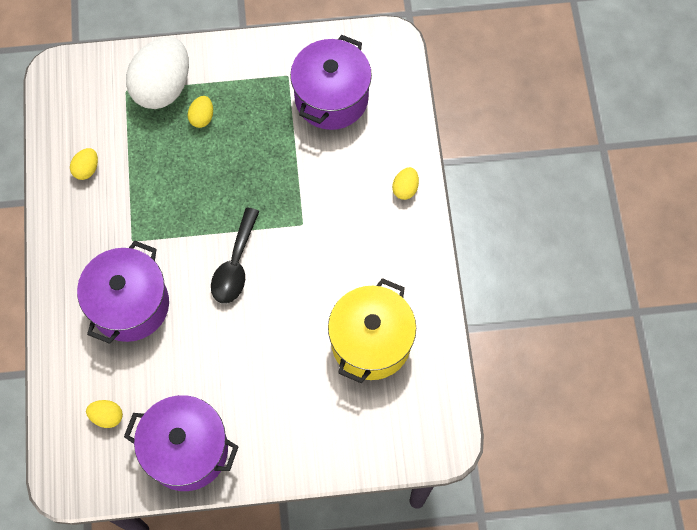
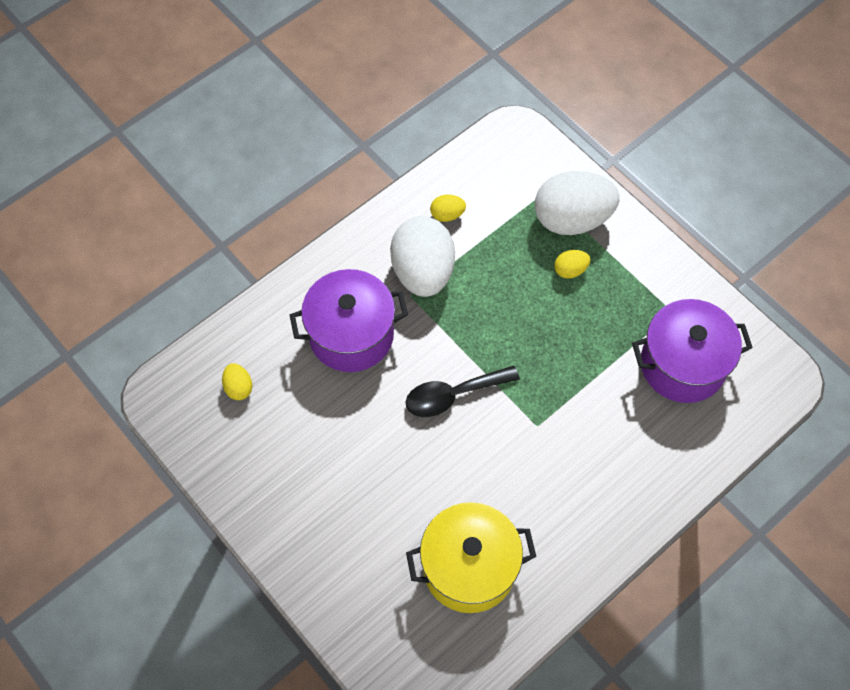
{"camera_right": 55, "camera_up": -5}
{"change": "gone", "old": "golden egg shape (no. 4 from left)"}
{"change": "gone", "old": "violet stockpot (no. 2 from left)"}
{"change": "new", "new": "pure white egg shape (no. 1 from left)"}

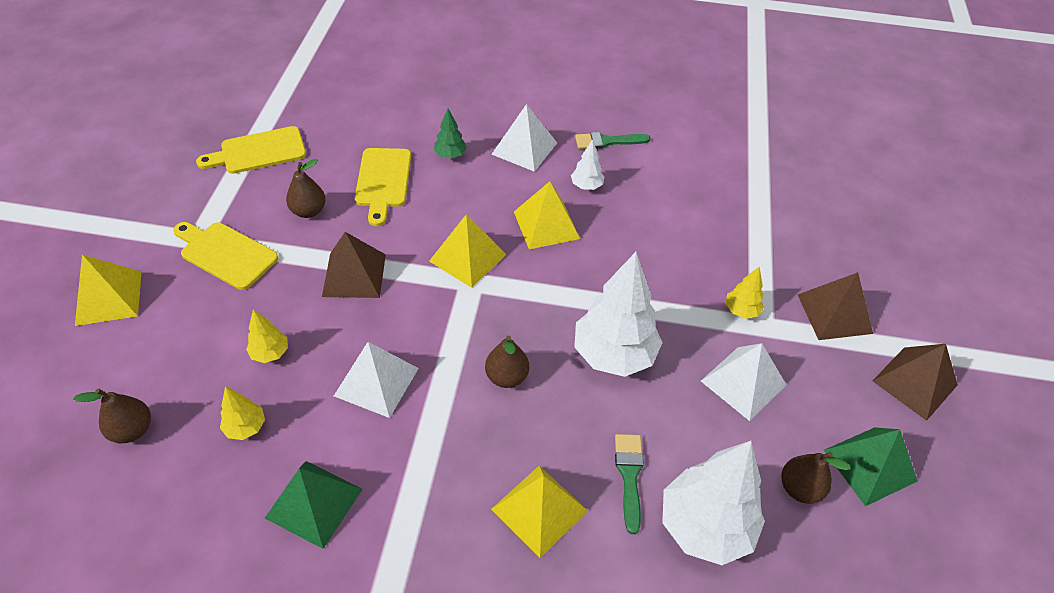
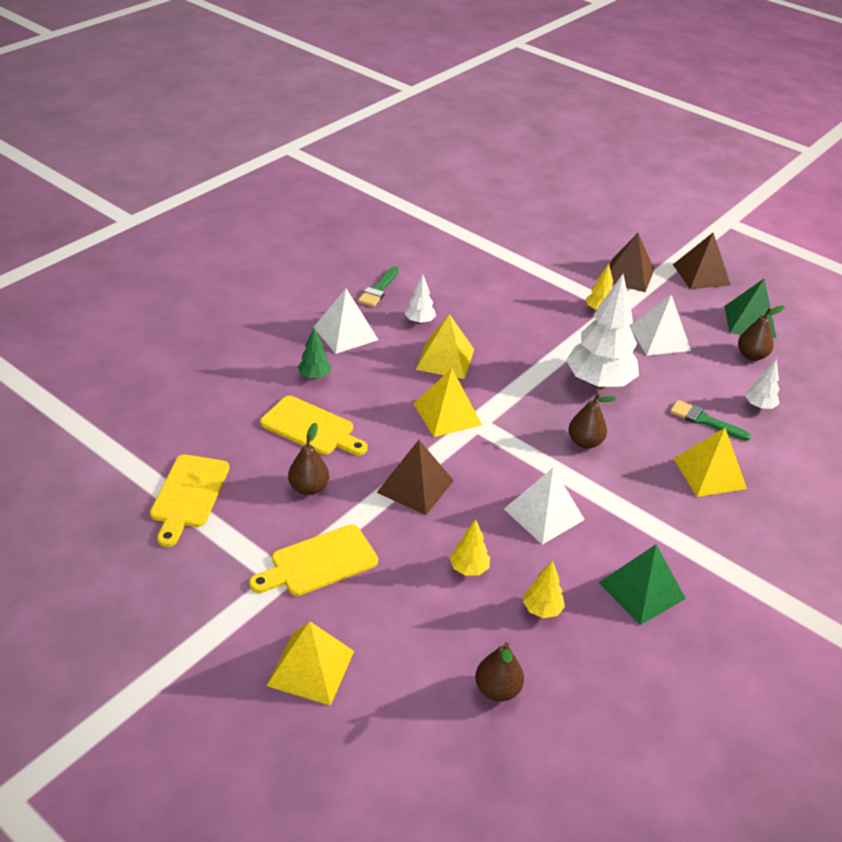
{"camera_right": -60, "camera_up": -10}
{"change": "scaled", "old": "pure white fir tree (no. 3 from left)", "factor": 0.46}

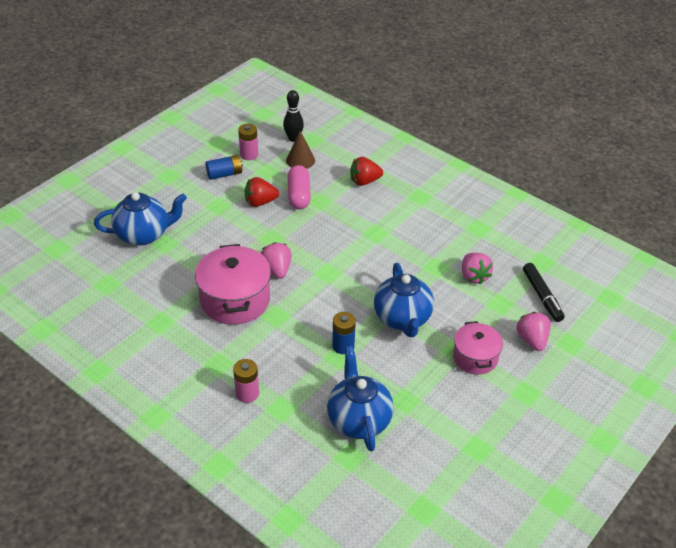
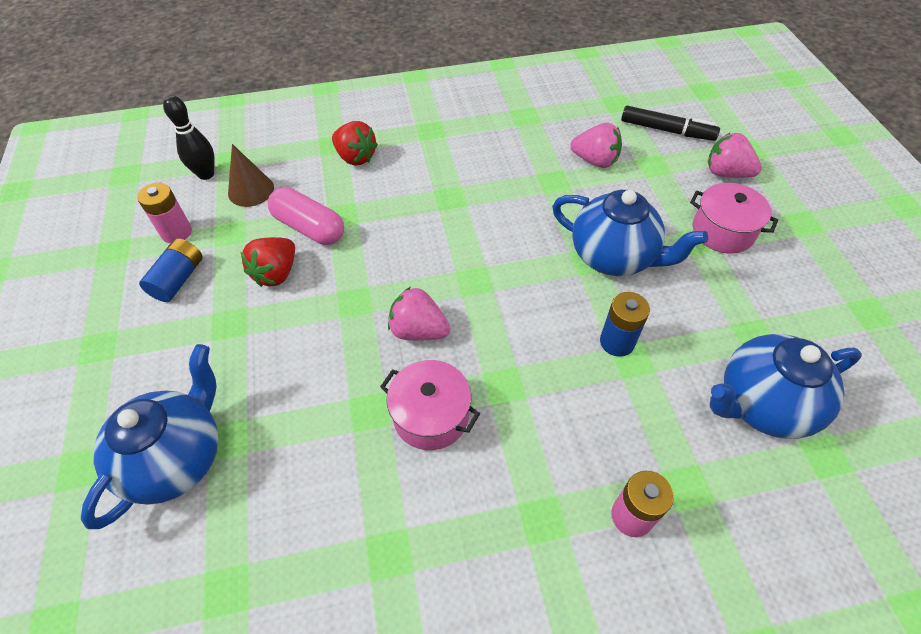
{"camera_right": -50, "camera_up": 10}
{"change": "rotated", "old": "red toy strawberry (no. 2 from left)", "degrees": -75}
{"change": "scaled", "old": "rose-pink stockpot (no. 1 from left)", "factor": 0.62}
{"change": "rotated", "old": "blue tea pot (no. 2 from left in the first image)", "degrees": -45}

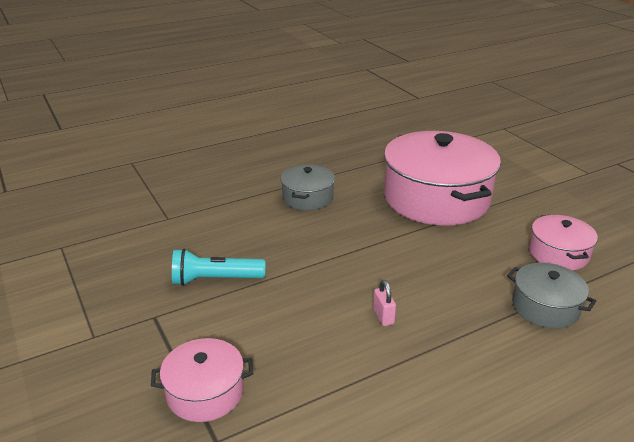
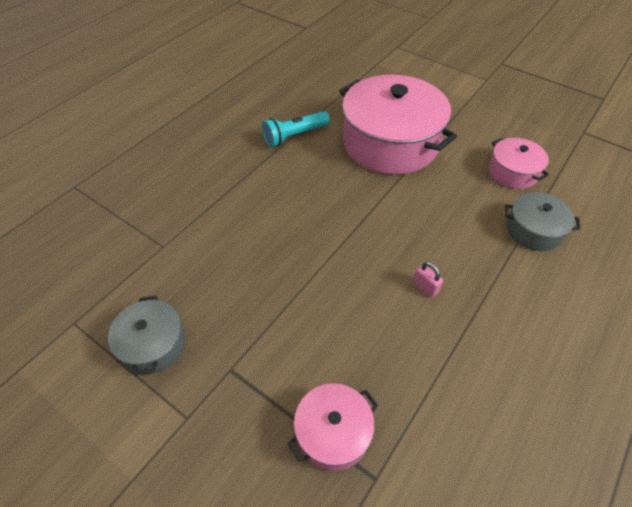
{"camera_right": -25, "camera_up": 20}
{"change": "shifted", "old": "grey stockpot (no. 1 from left)"}
{"change": "shifted", "old": "turquoise torch"}

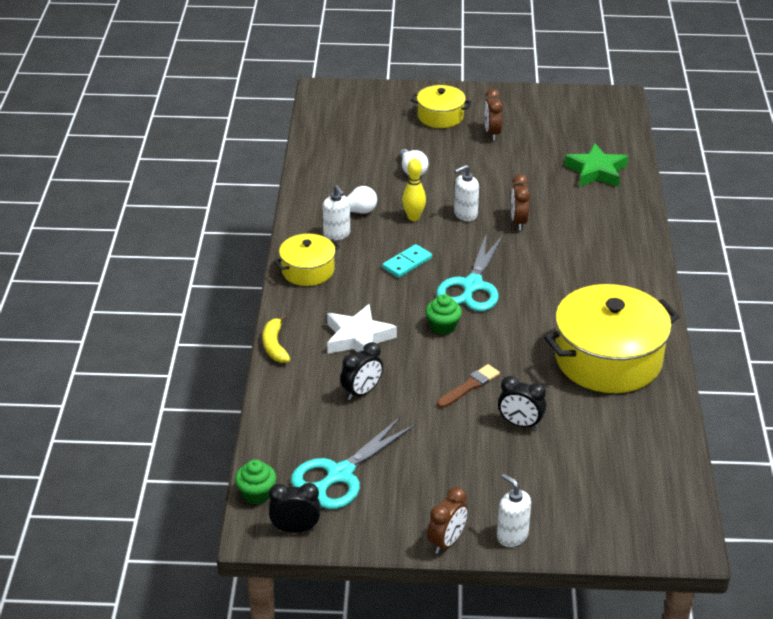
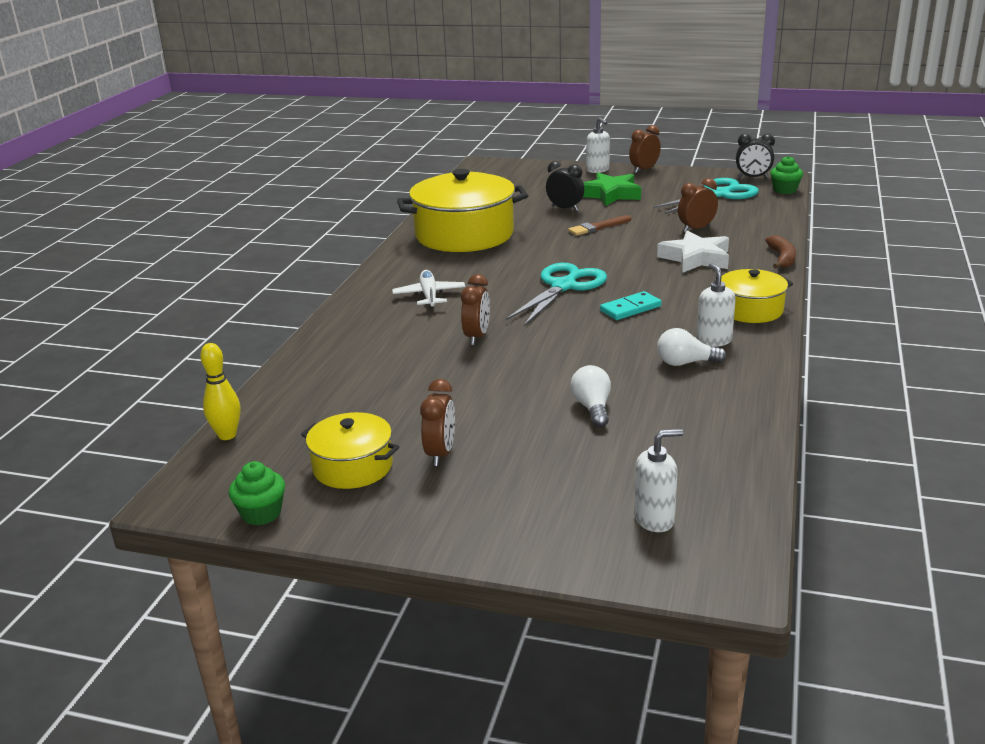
{"camera_right": -165, "camera_up": -10}
{"change": "shifted", "old": "golden stockpot (no. 2 from left in the first image)", "new": "golden stockpot (no. 1 from left)"}
{"change": "shifted", "old": "emerald five-pointed star"}
{"change": "shifted", "old": "golden bowling pin"}
{"change": "shifted", "old": "pure white soap pump (no. 2 from left)"}
{"change": "shifted", "old": "emerald muffin (no. 2 from left in the first image)", "new": "emerald muffin (no. 1 from left)"}
{"change": "repainted", "old": "golden banana", "new": "dark brown banana"}
{"change": "repainted", "old": "jet-black clock (no. 2 from left)", "new": "dark brown clock (no. 4 from left)"}
{"change": "new", "new": "pure white aeroplane"}

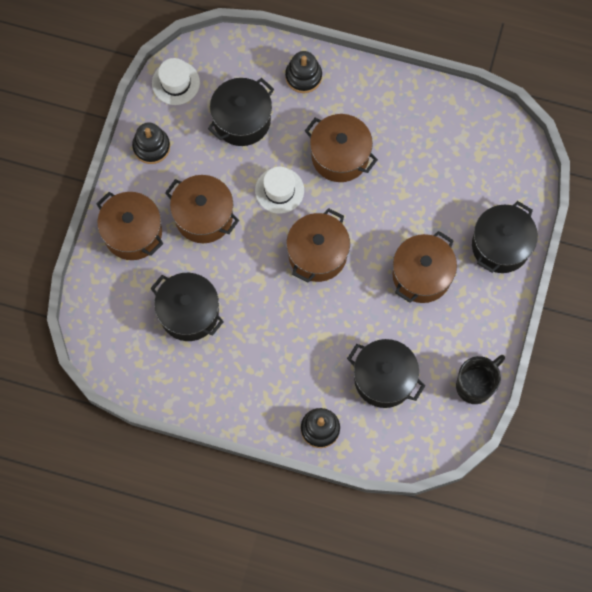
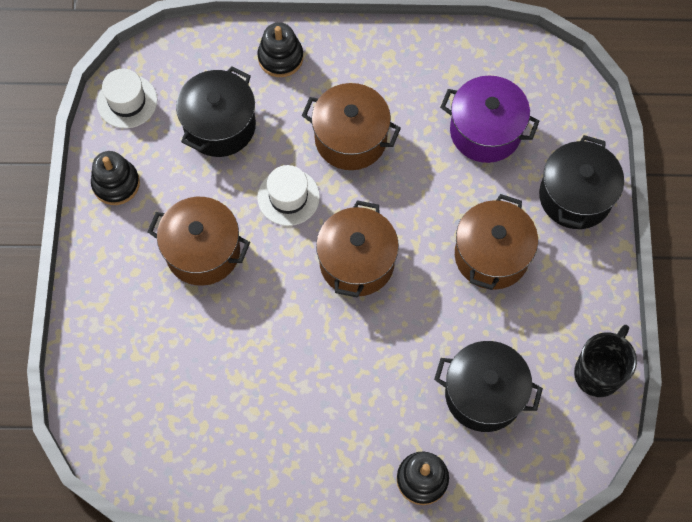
{"camera_right": -15, "camera_up": -5}
{"change": "gone", "old": "dark brown stockpot (no. 1 from left)"}
{"change": "gone", "old": "jet-black stockpot (no. 1 from left)"}
{"change": "new", "new": "violet stockpot"}

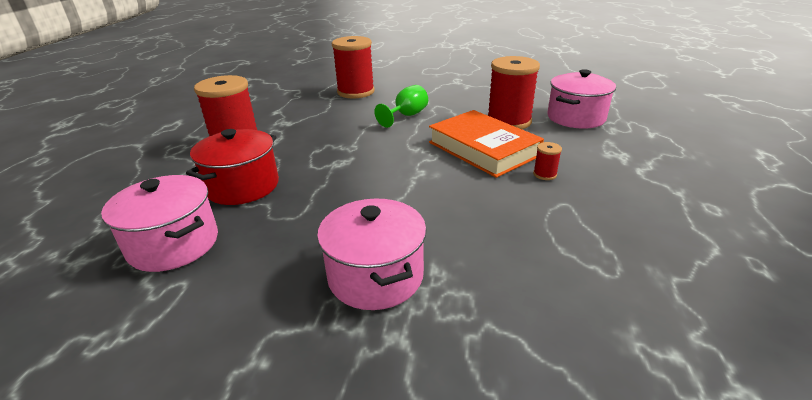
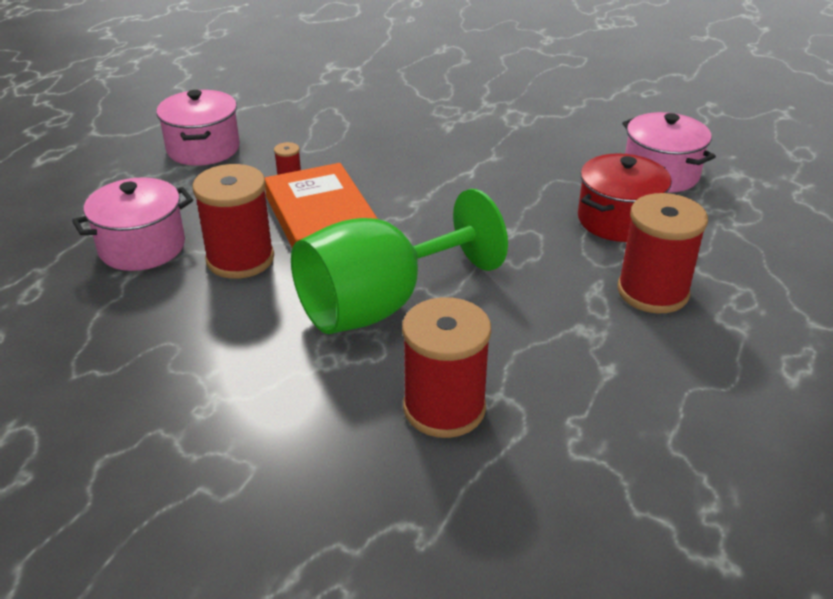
{"camera_right": -165, "camera_up": 5}
{"change": "scaled", "old": "emerald goblet", "factor": 2.17}
{"change": "shifted", "old": "rose-pink stockpot (no. 2 from left)"}

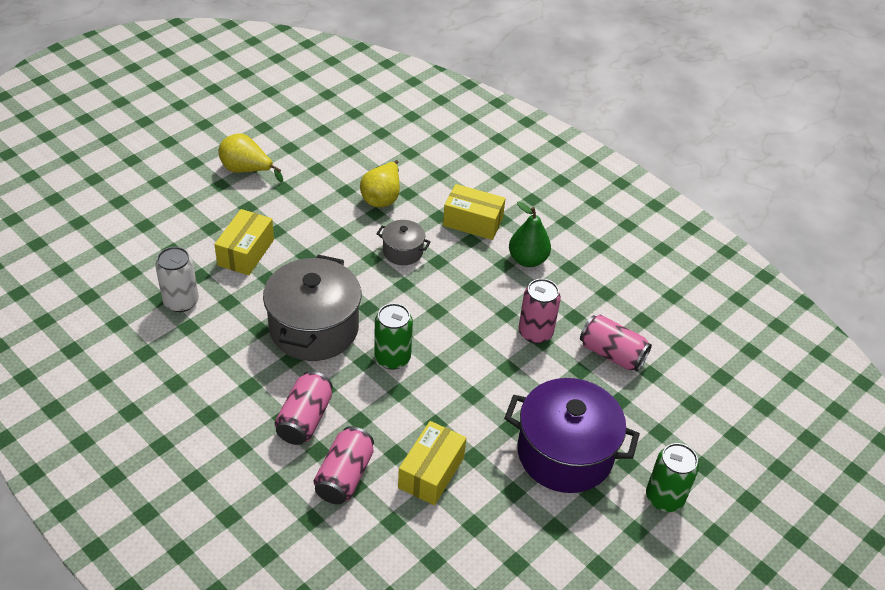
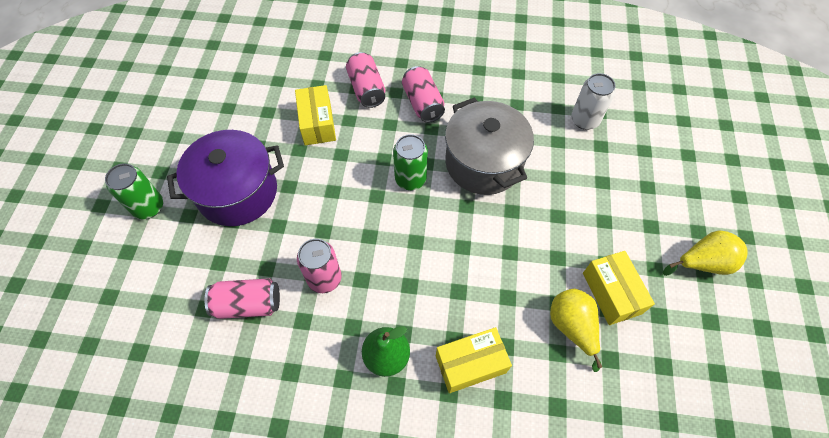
{"camera_right": 145, "camera_up": 15}
{"change": "shifted", "old": "golden box (no. 1 from left in the first image)", "new": "golden box (no. 3 from left)"}
{"change": "gone", "old": "grey stockpot (no. 2 from left)"}

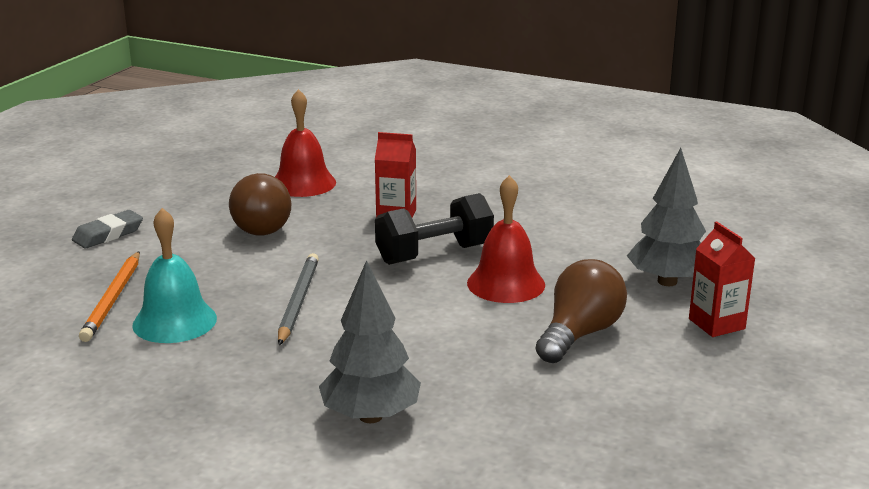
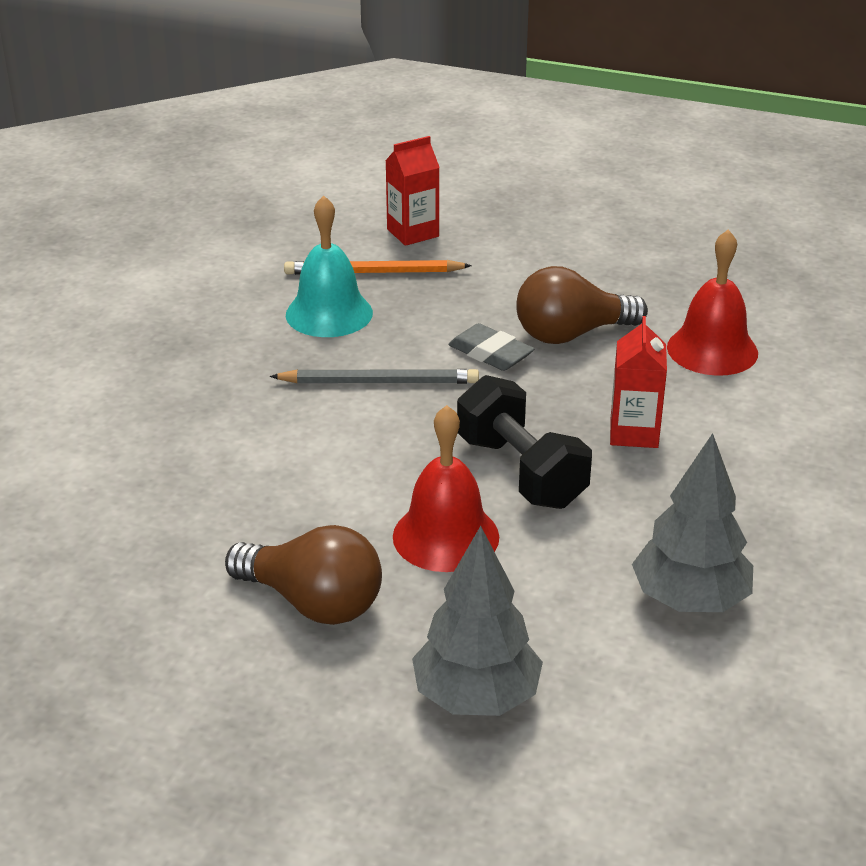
{"camera_right": 85, "camera_up": 10}
{"change": "shifted", "old": "grey eraser"}
{"change": "shifted", "old": "red milk carton (no. 2 from left in the first image)", "new": "red milk carton (no. 1 from left)"}
{"change": "shifted", "old": "grey fir tree (no. 1 from left in the first image)", "new": "grey fir tree (no. 2 from left)"}

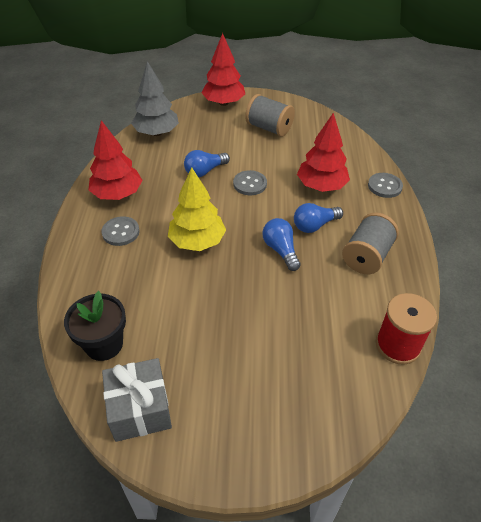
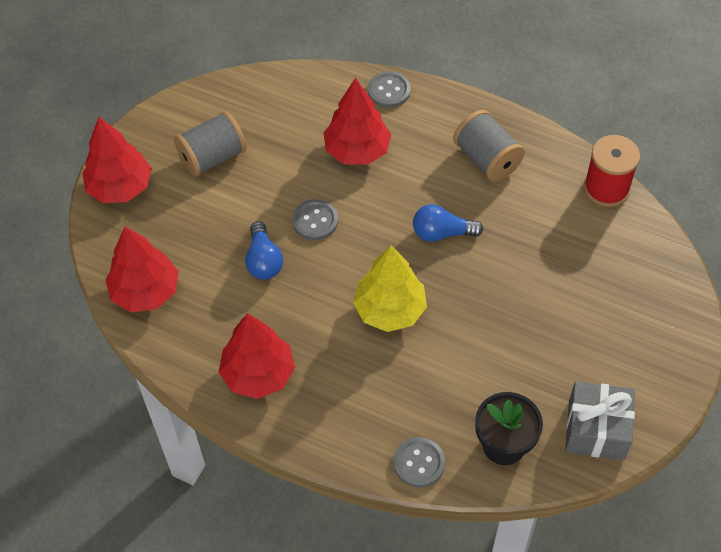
{"camera_right": -65, "camera_up": 10}
{"change": "repainted", "old": "grey fir tree", "new": "red fir tree (no. 2 from left)"}
{"change": "gone", "old": "blue bulb (no. 3 from left)"}
{"change": "shifted", "old": "grey button (no. 1 from left in the first image)", "new": "grey button (no. 3 from left)"}

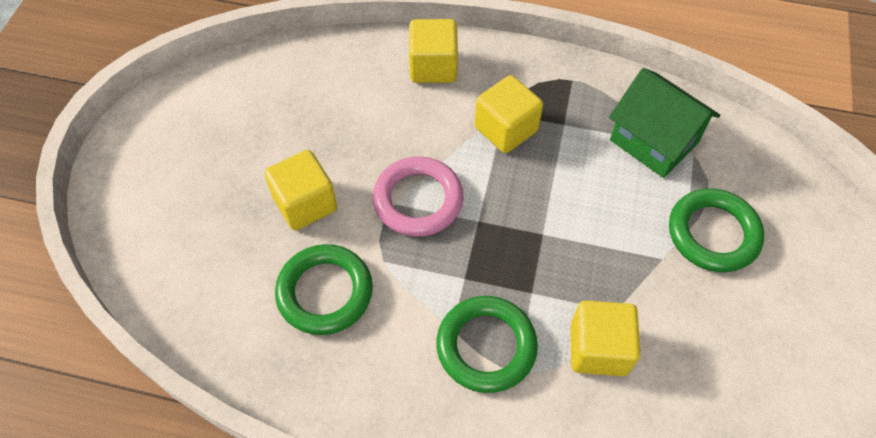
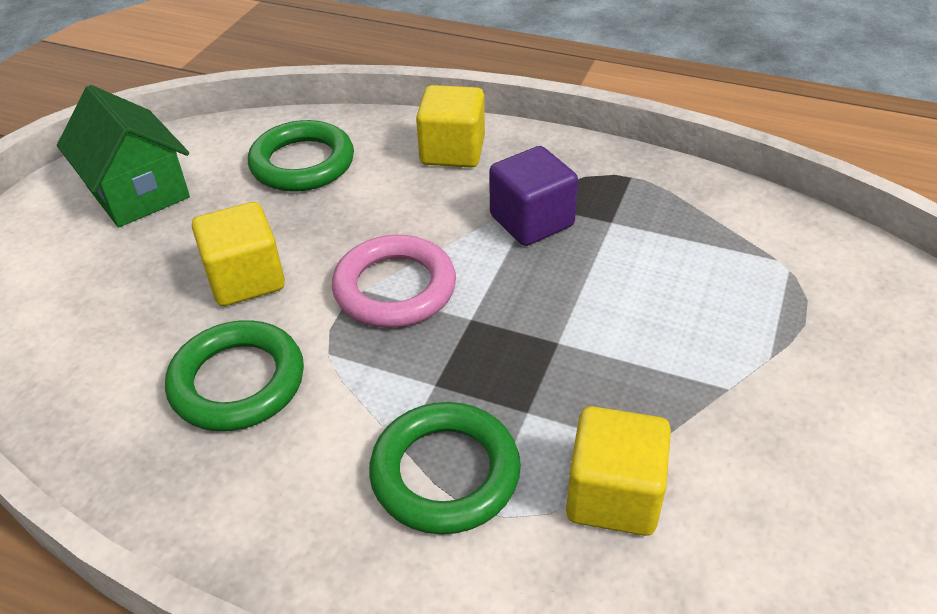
{"camera_right": 10, "camera_up": -15}
{"change": "shifted", "old": "emerald toy house"}
{"change": "repainted", "old": "golden block (no. 3 from left)", "new": "violet block"}
{"change": "shifted", "old": "emerald ring (no. 3 from left in the first image)", "new": "emerald ring (no. 2 from left)"}

